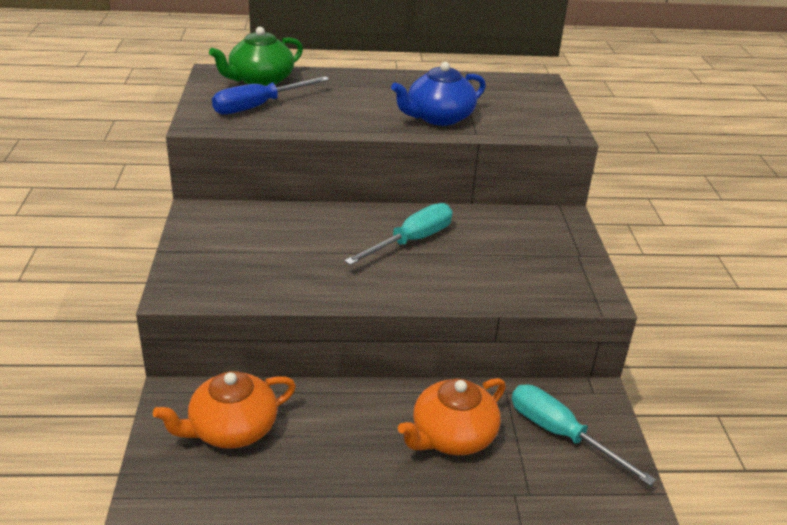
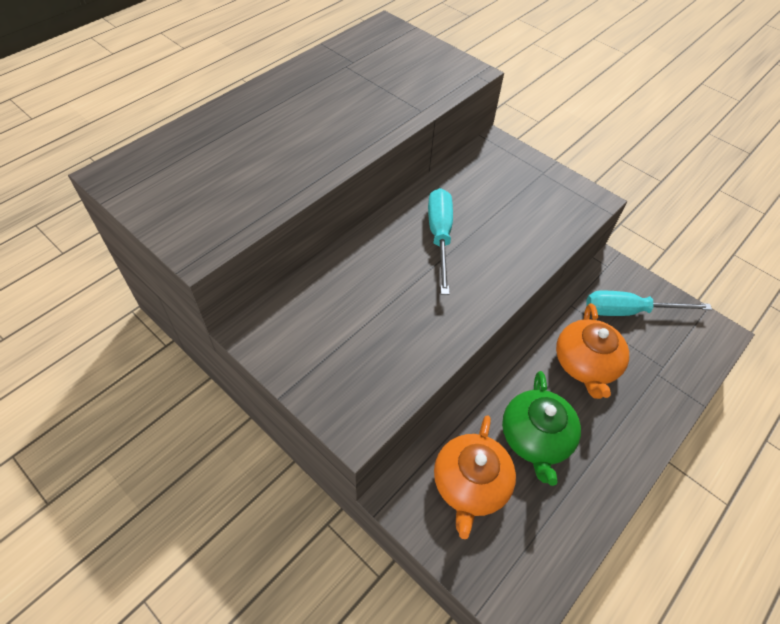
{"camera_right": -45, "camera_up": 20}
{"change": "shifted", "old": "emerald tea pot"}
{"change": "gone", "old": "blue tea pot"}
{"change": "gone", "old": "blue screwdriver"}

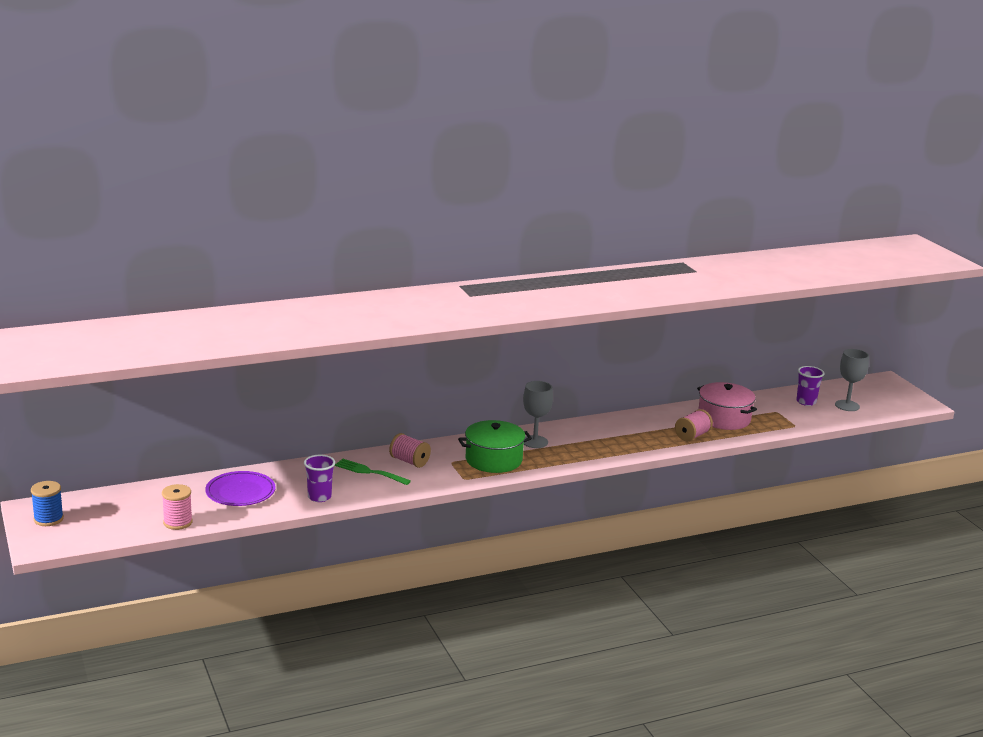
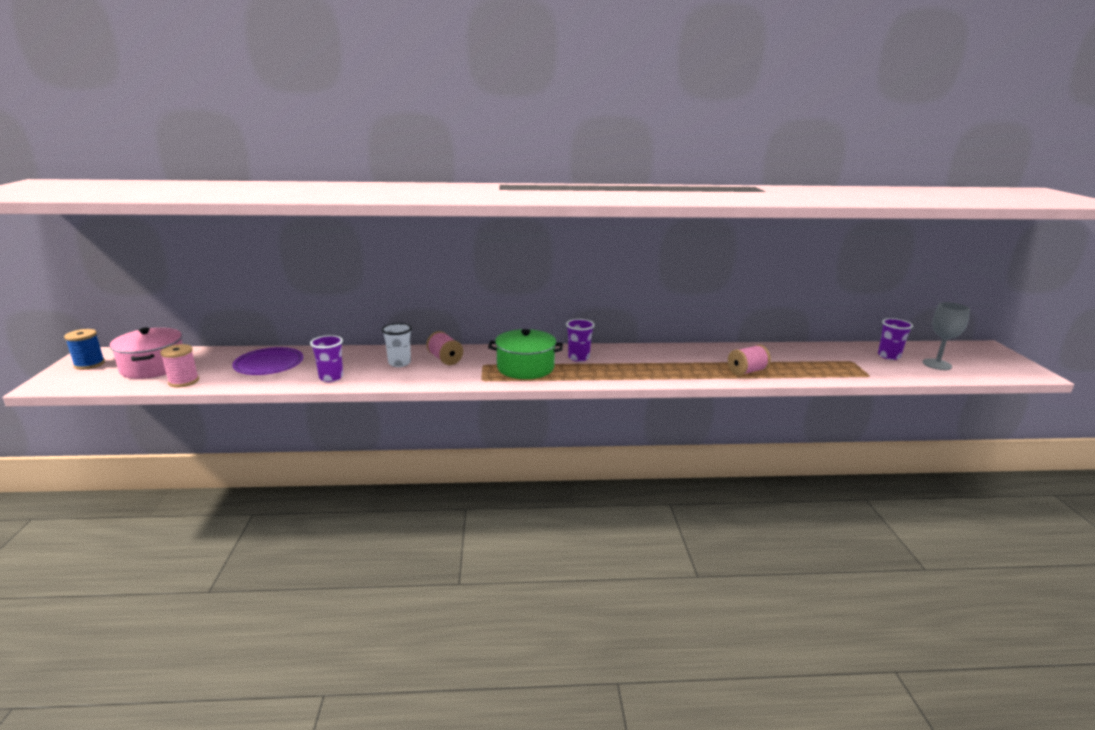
{"camera_right": 20, "camera_up": 0}
{"change": "swapped", "old": "grey goblet (no. 1 from left)", "new": "violet cup (no. 2 from left)"}
{"change": "shifted", "old": "rose-pink stockpot"}
{"change": "swapped", "old": "emerald dinner fork", "new": "pure white cup"}

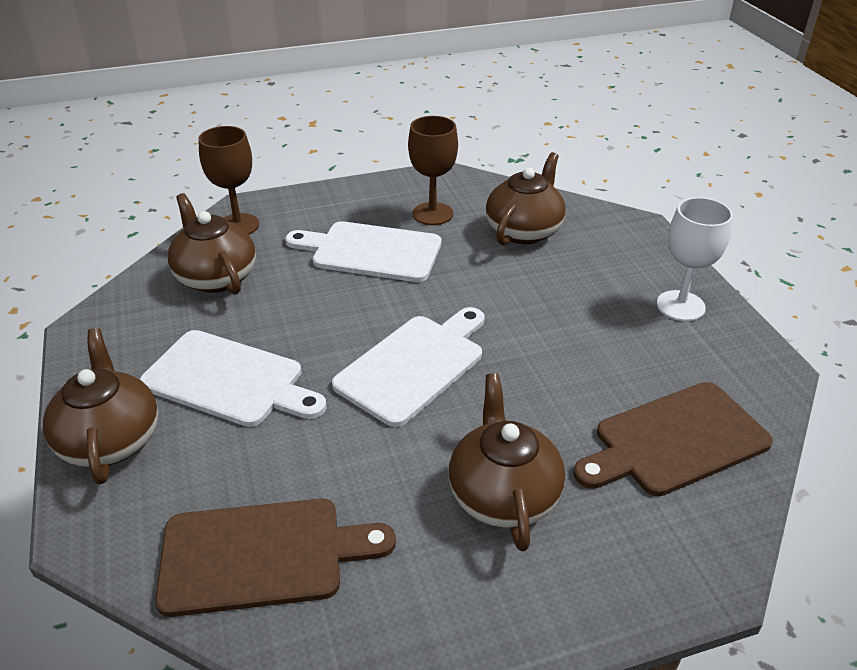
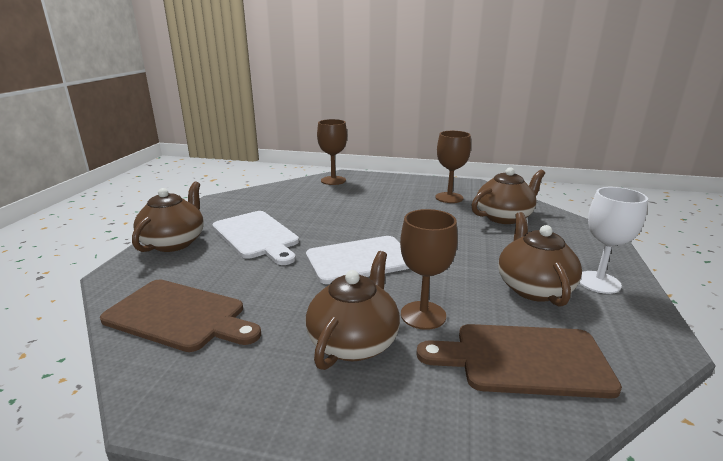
{"camera_right": 30, "camera_up": -15}
{"change": "shifted", "old": "dark brown tea pot (no. 2 from left in the first image)", "new": "dark brown tea pot (no. 4 from left)"}
{"change": "gone", "old": "pure white bread board (no. 2 from left)"}
{"change": "new", "new": "dark brown goblet (no. 2 from left)"}

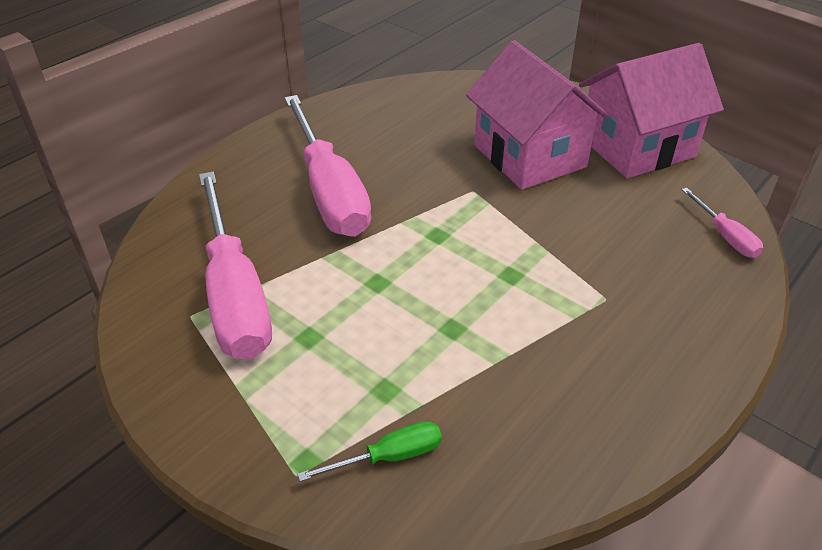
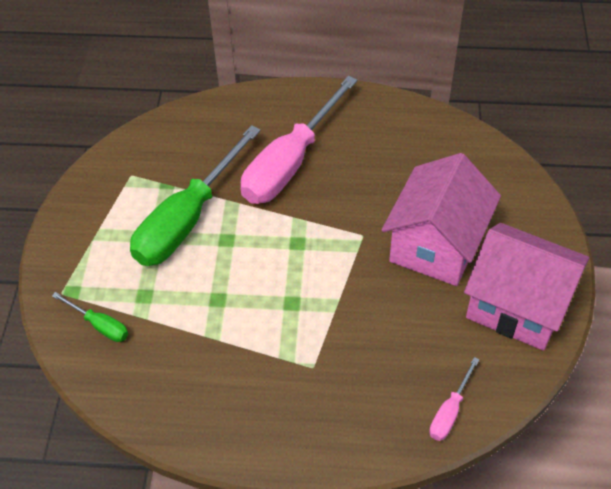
{"camera_right": 55, "camera_up": 10}
{"change": "gone", "old": "rose-pink screwdriver (no. 1 from left)"}
{"change": "new", "new": "emerald screwdriver (no. 2 from left)"}

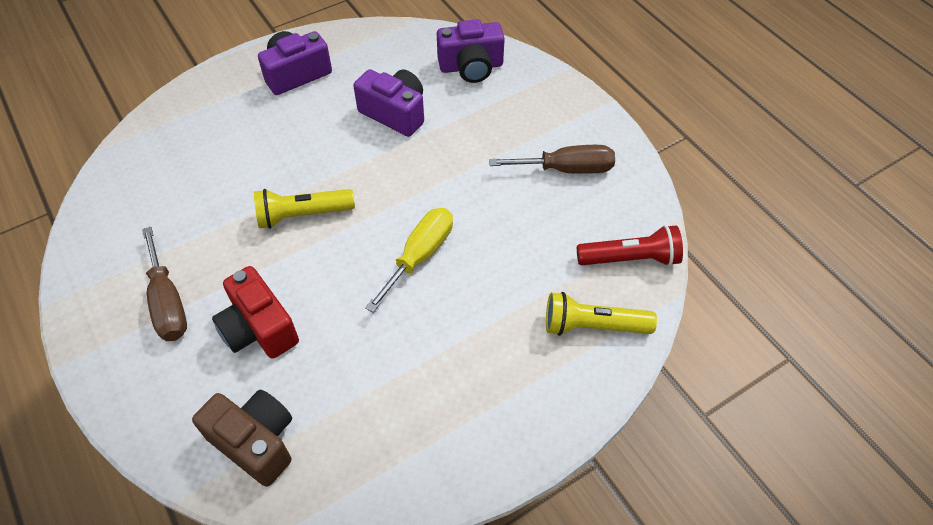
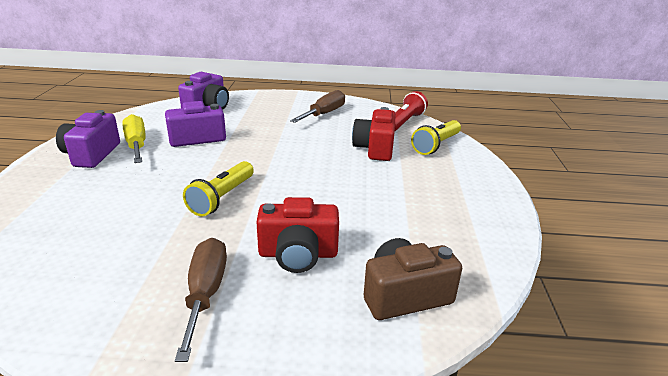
{"camera_right": -55, "camera_up": -25}
{"change": "shifted", "old": "golden screwdriver"}
{"change": "rotated", "old": "dark brown screwdriver (no. 1 from left)", "degrees": -105}
{"change": "new", "new": "red camera (no. 2 from left)"}

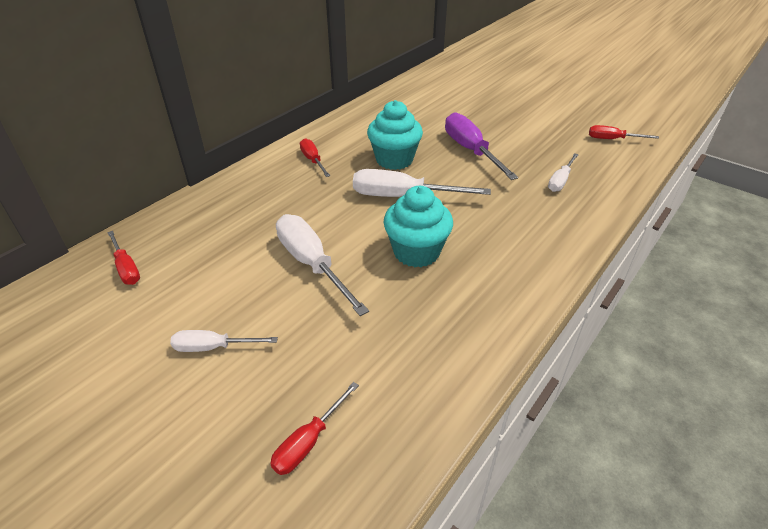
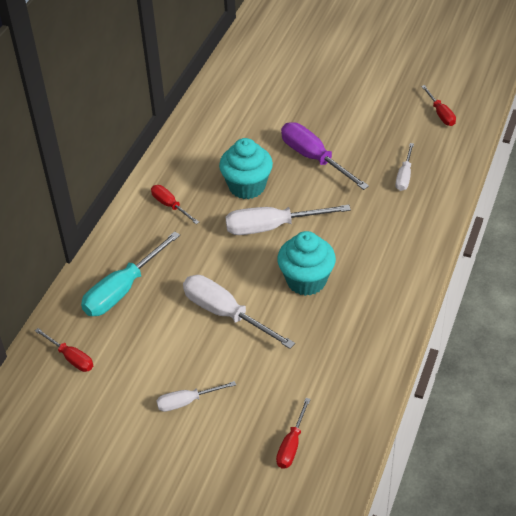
{"camera_right": -15, "camera_up": 5}
{"change": "rotated", "old": "red screwdriver (no. 4 from left)", "degrees": -105}
{"change": "new", "new": "turquoise screwdriver"}

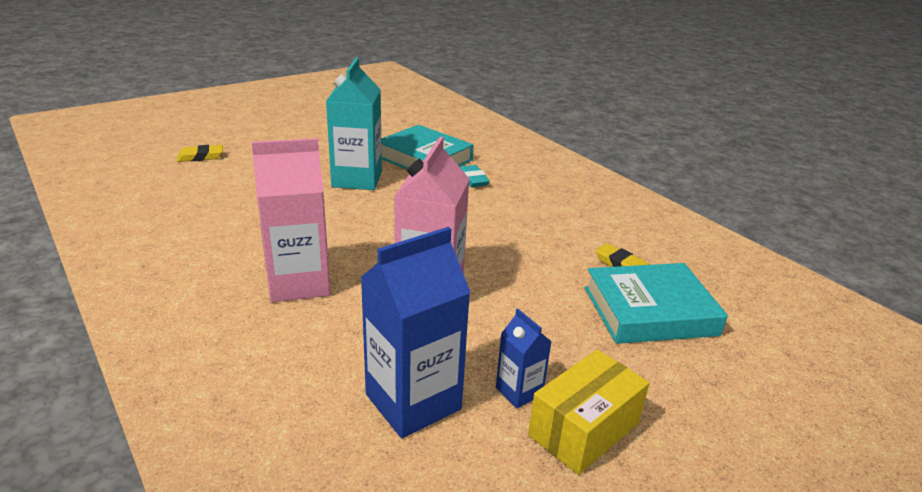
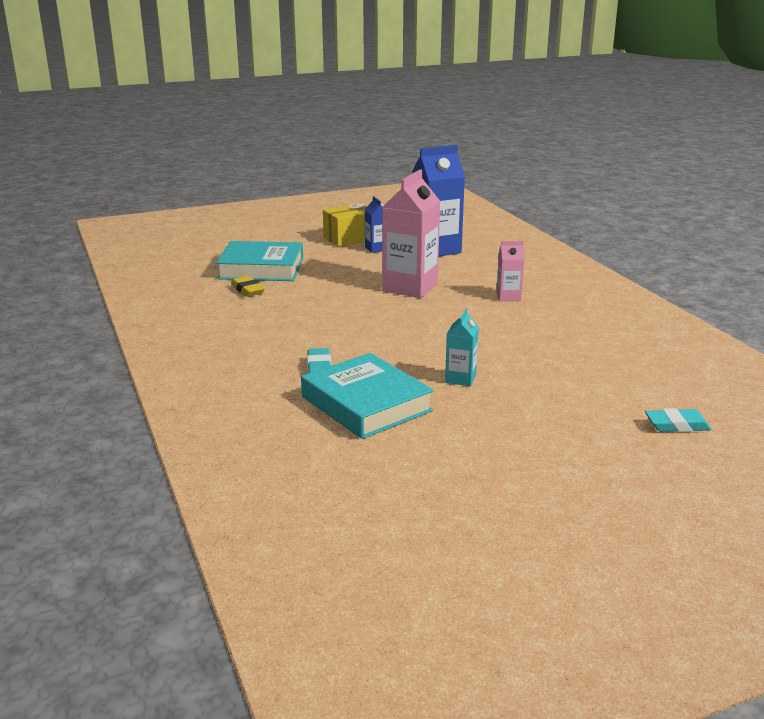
{"camera_right": -165, "camera_up": -5}
{"change": "scaled", "old": "turquoise milk carton", "factor": 0.5}
{"change": "scaled", "old": "rose-pink milk carton (no. 1 from left in the first image)", "factor": 0.5}
{"change": "repainted", "old": "golden eraser (no. 1 from left)", "new": "turquoise eraser (no. 2 from left)"}

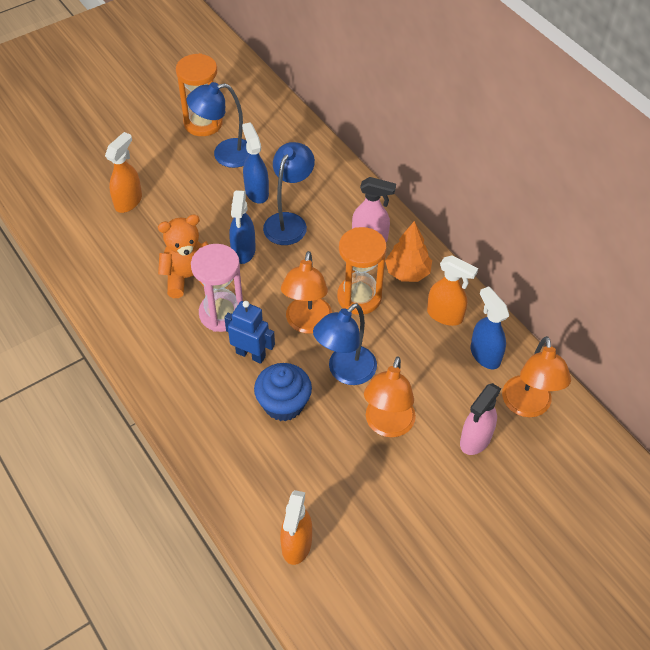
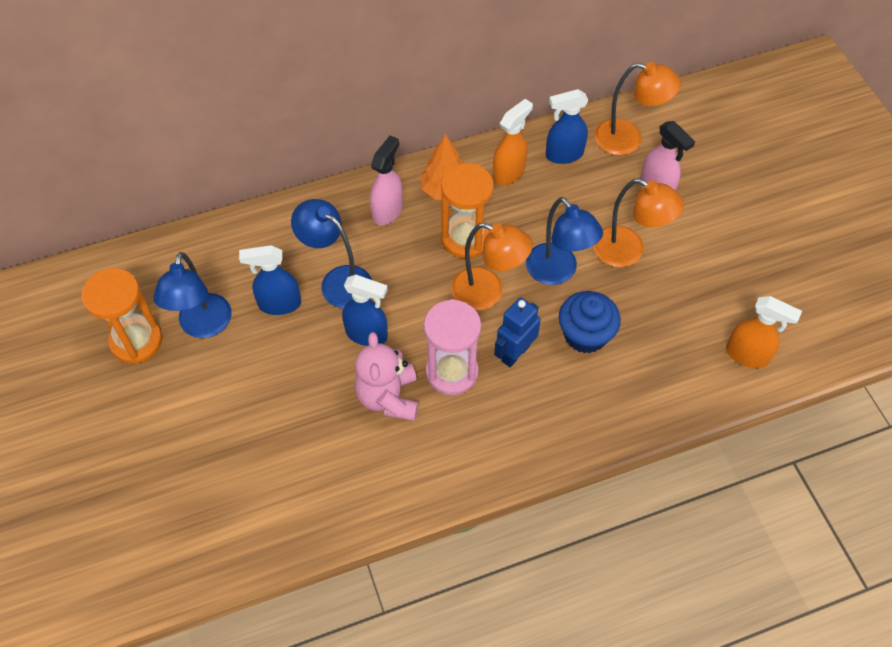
{"camera_right": -75, "camera_up": 5}
{"change": "gone", "old": "orange sprayer (no. 1 from left)"}
{"change": "repainted", "old": "orange teddy bear", "new": "rose-pink teddy bear"}

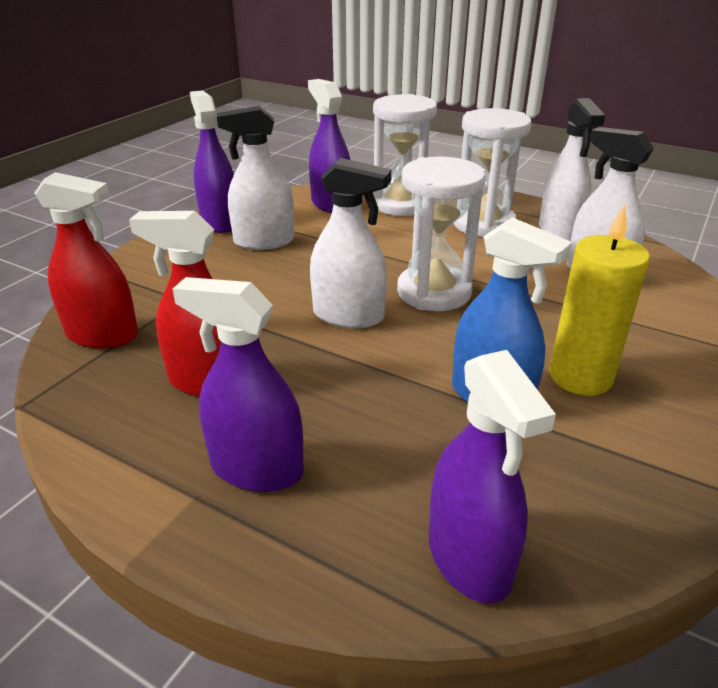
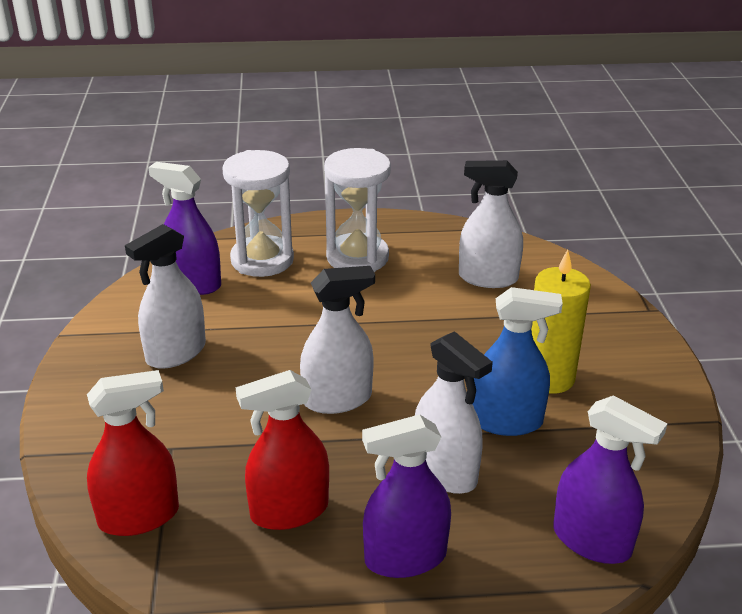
{"camera_right": -35, "camera_up": 0}
{"change": "gone", "old": "violet sprayer (no. 1 from left)"}
{"change": "shifted", "old": "pure white sprayer (no. 3 from left)"}
{"change": "gone", "old": "pure white sand timer (no. 2 from left)"}

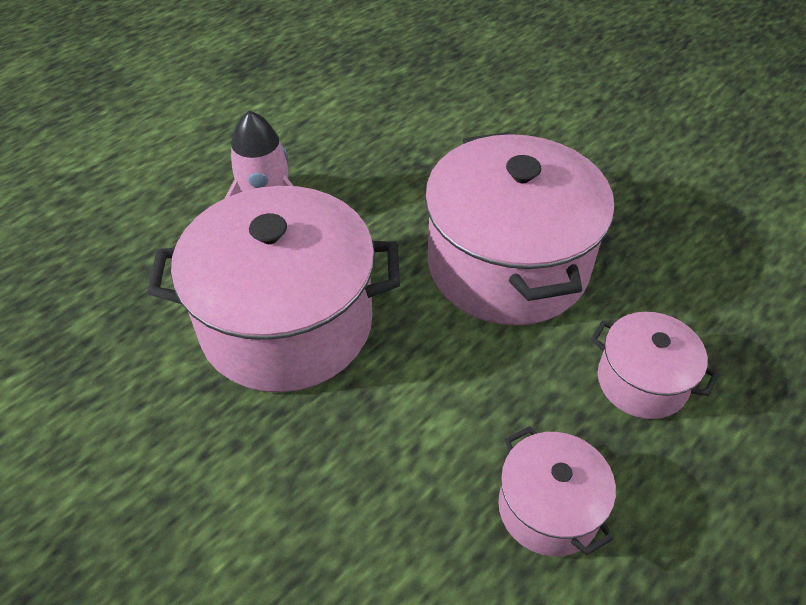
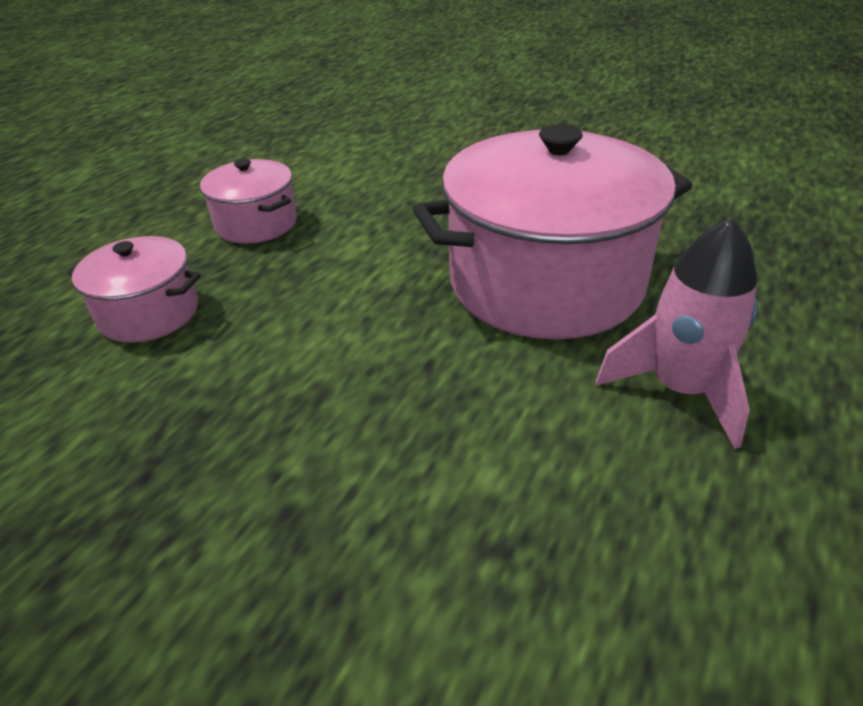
{"camera_right": 165, "camera_up": -10}
{"change": "gone", "old": "rose-pink stockpot (no. 2 from left)"}

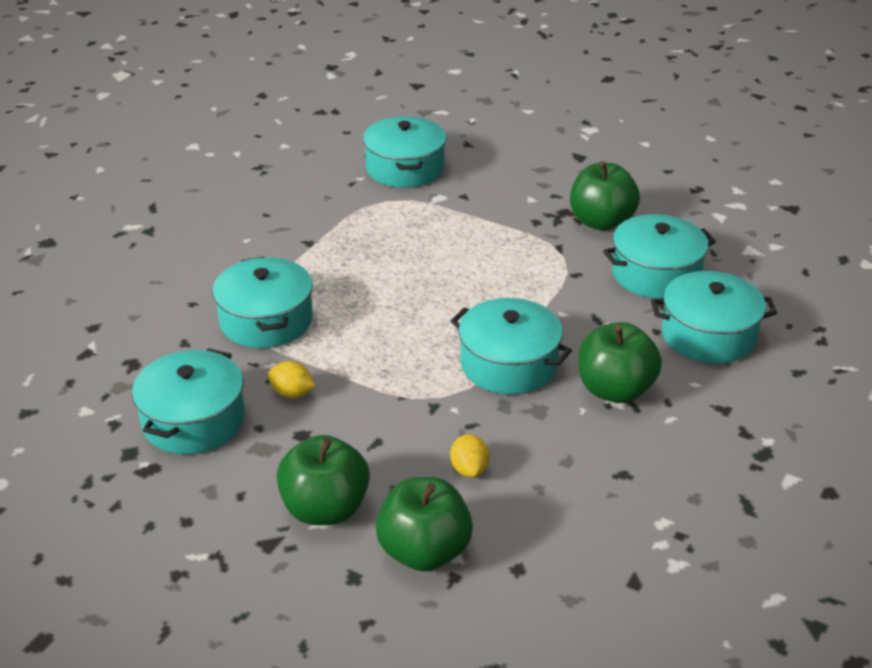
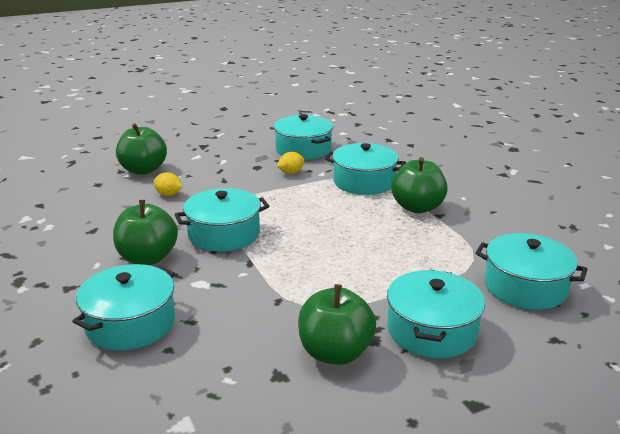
{"camera_right": 125, "camera_up": -10}
{"change": "shifted", "old": "turquoise stockpot (no. 5 from left)"}
{"change": "shifted", "old": "emerald apple (no. 1 from left in the first image)", "new": "emerald apple (no. 4 from left)"}

